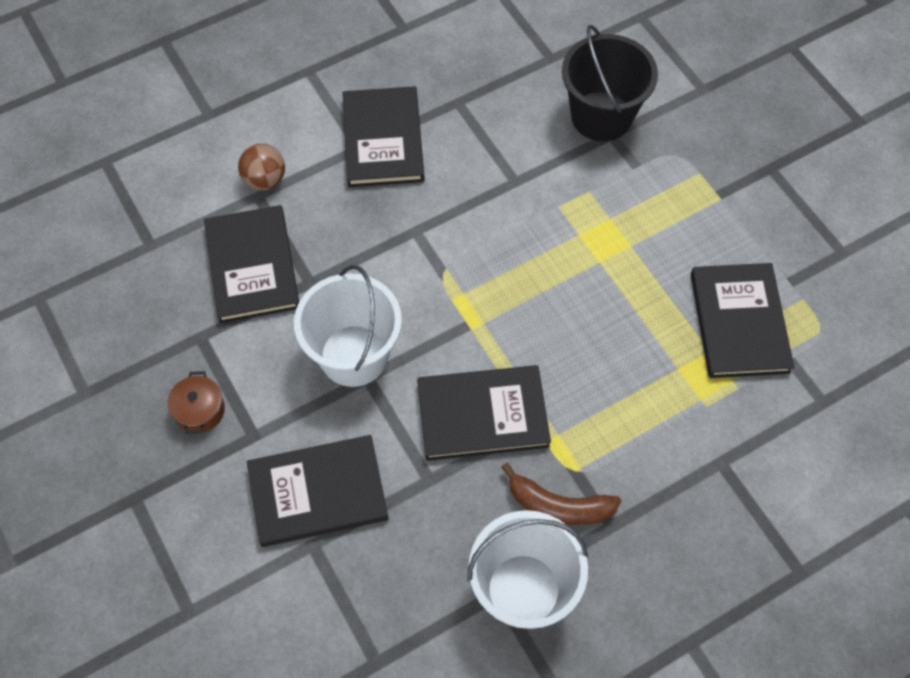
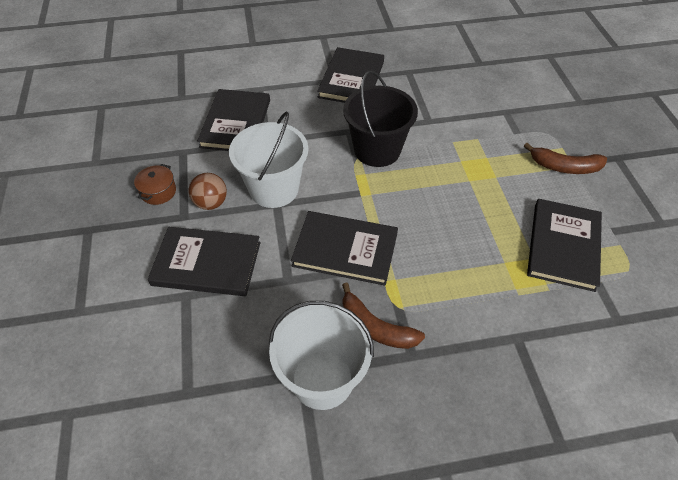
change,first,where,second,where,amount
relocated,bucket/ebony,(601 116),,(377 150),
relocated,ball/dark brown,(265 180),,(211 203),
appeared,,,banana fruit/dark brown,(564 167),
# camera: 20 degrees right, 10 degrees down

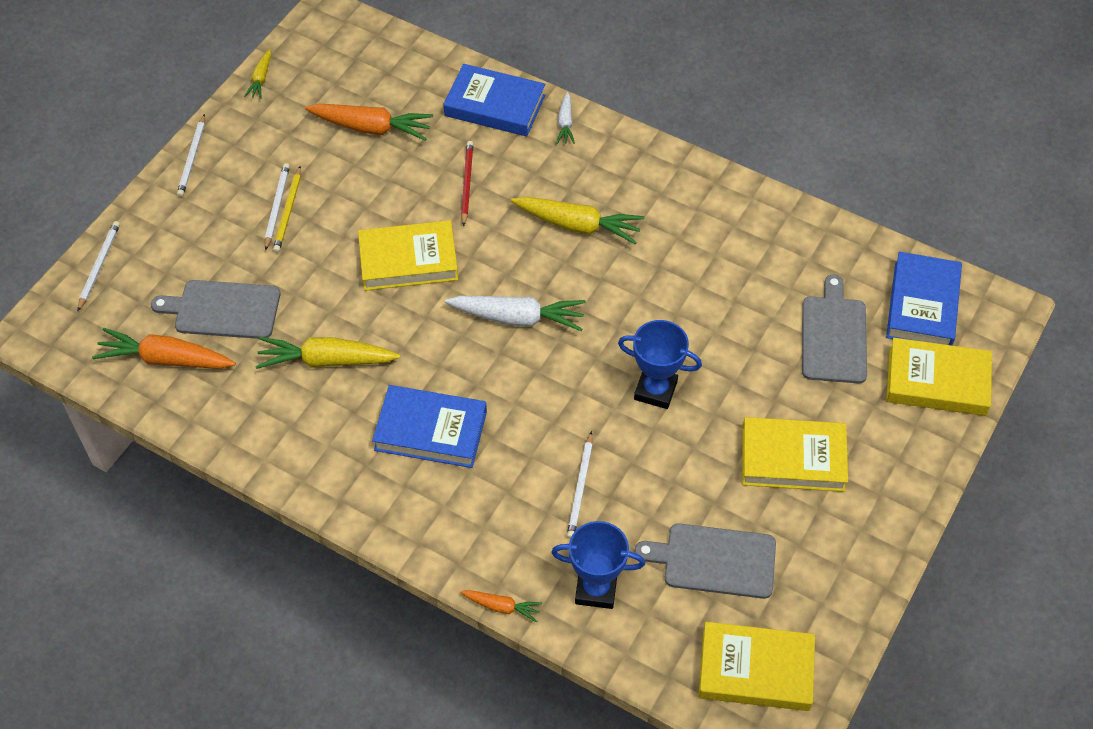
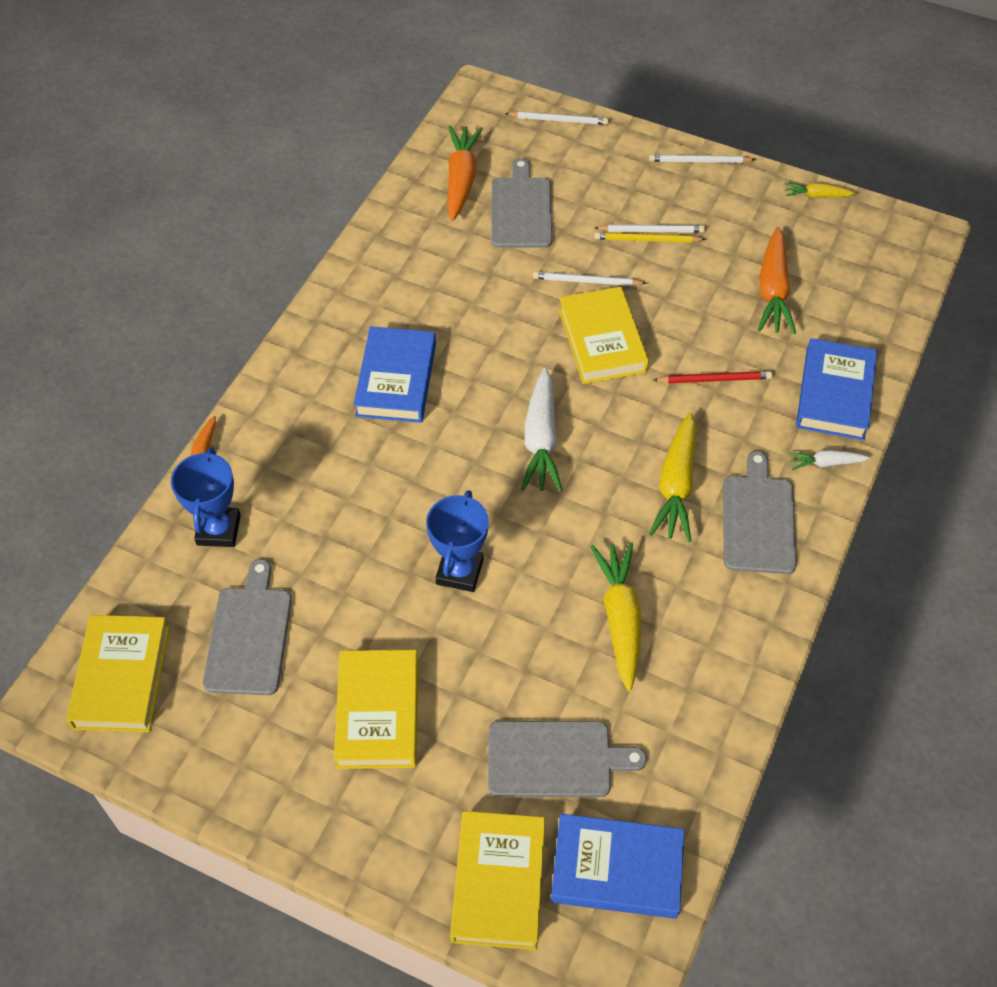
change,first,where,second,where,amount
relocated,toy carrot/yellow,(326 360),,(620 618),
relocated,lead pencil/snow-white,(580 487),,(587 281),
appeared,,,cutting board/gray,(758 520),
# camera: 85 degrees right, 0 degrees up

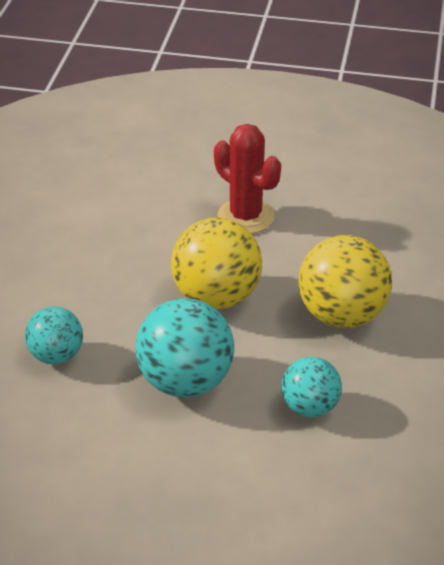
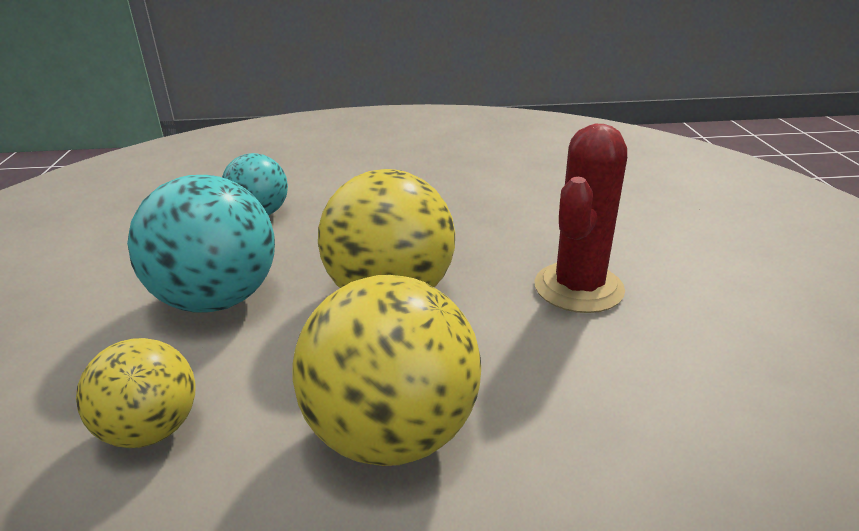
change,first,where,second,where,amount
colour,ball/teal,(309 407),ball/yellow,(152 429),
# camera: 75 degrees right, 10 degrees down

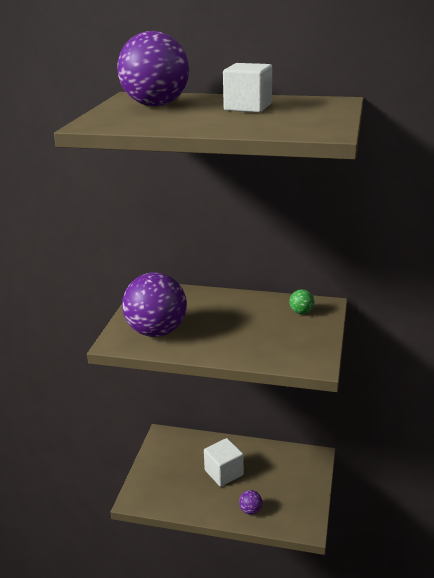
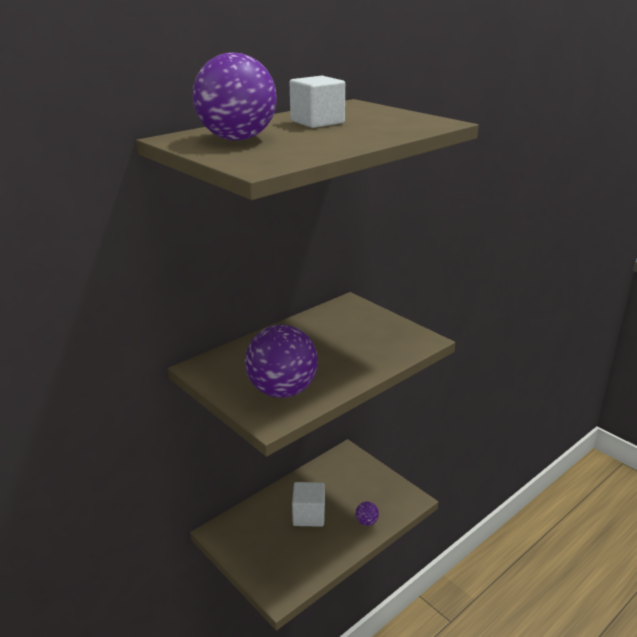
change,first,where,second,where,amount
missing,ball/leaf-green,(301 312),,,
# camera: 55 degrees left, 0 degrees up

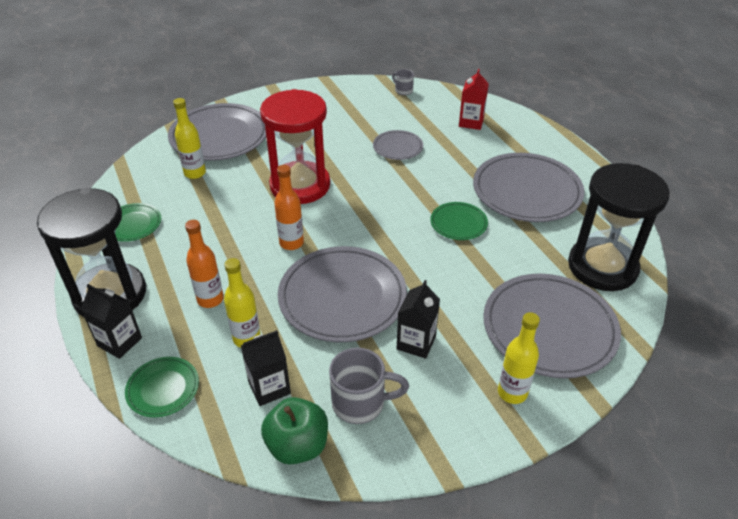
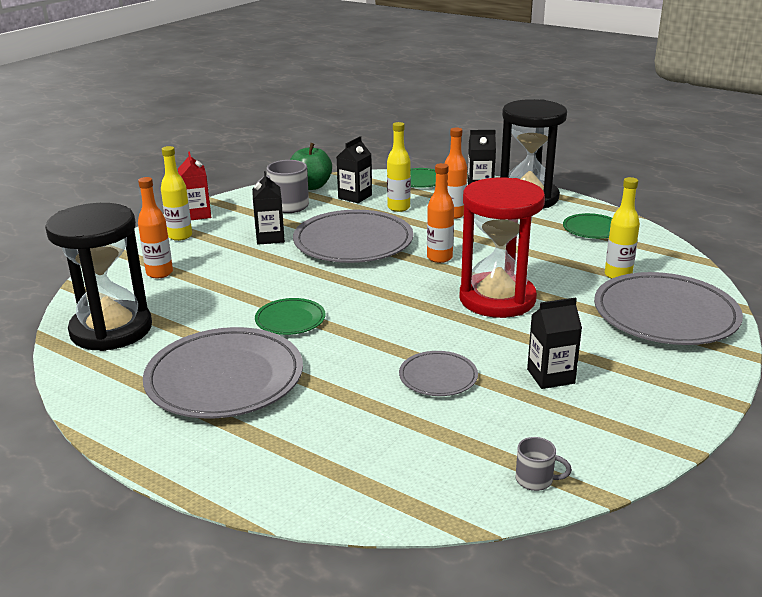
change,first,where,second,where,amount
relocated,juice carton/scarlet,(471 122),,(197 214),
exchanged,dinner plate/gray,(549 328),bottle/bright orange,(159 273),
appeared,,,juice carton/ebony,(550 376),
# camera: 150 degrees right, 15 degrees down

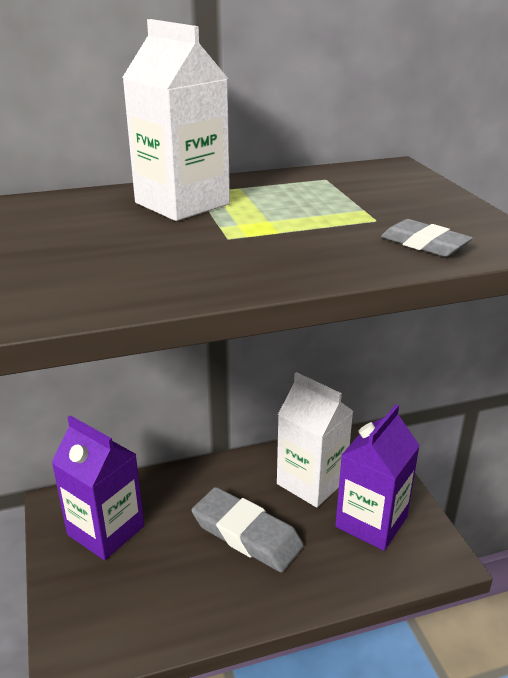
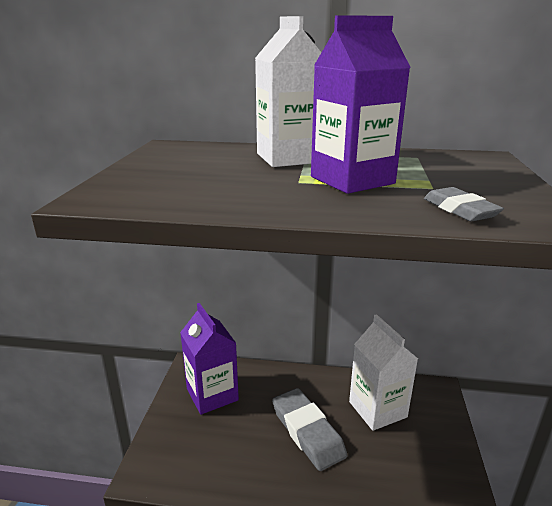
change,first,where,second,where,amount
relocated,juice carton/purple,(371 522),,(352 180),
# camera: 25 degrees right, 5 degrees down

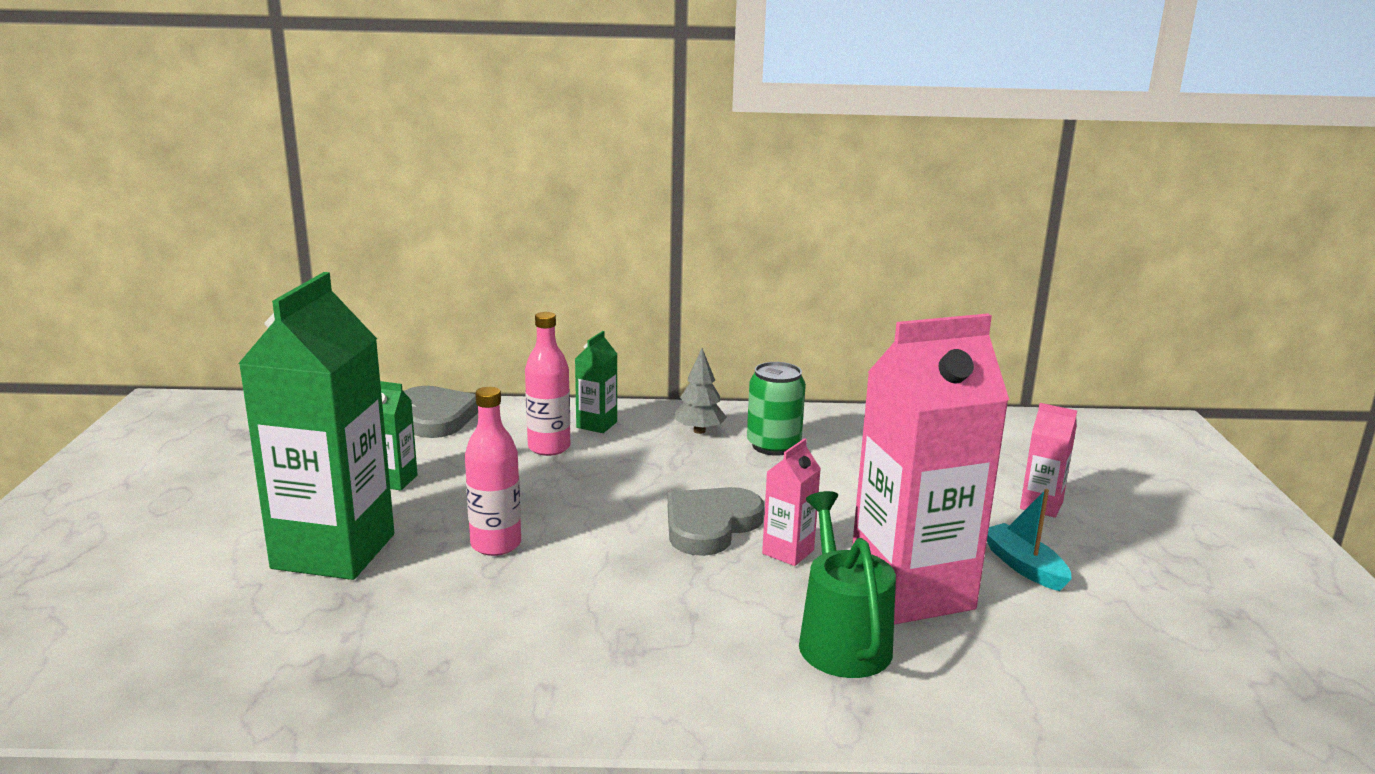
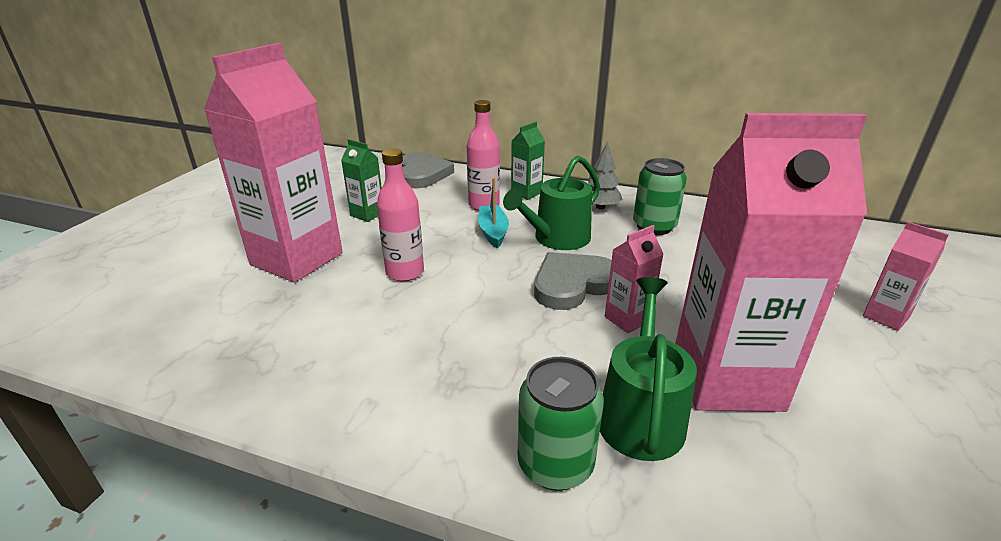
change,first,where,second,where,amount
colour,juice carton/leaf-green,(334 551),juice carton/rose-pink,(297 259),
relocated,sailboat/teal,(1024 566),,(493 232),
appeared,,,watering can/leaf-green,(557 239),
appeared,,,soda can/leaf-green,(555 464),
# camera: 20 degrees right, 10 degrees up

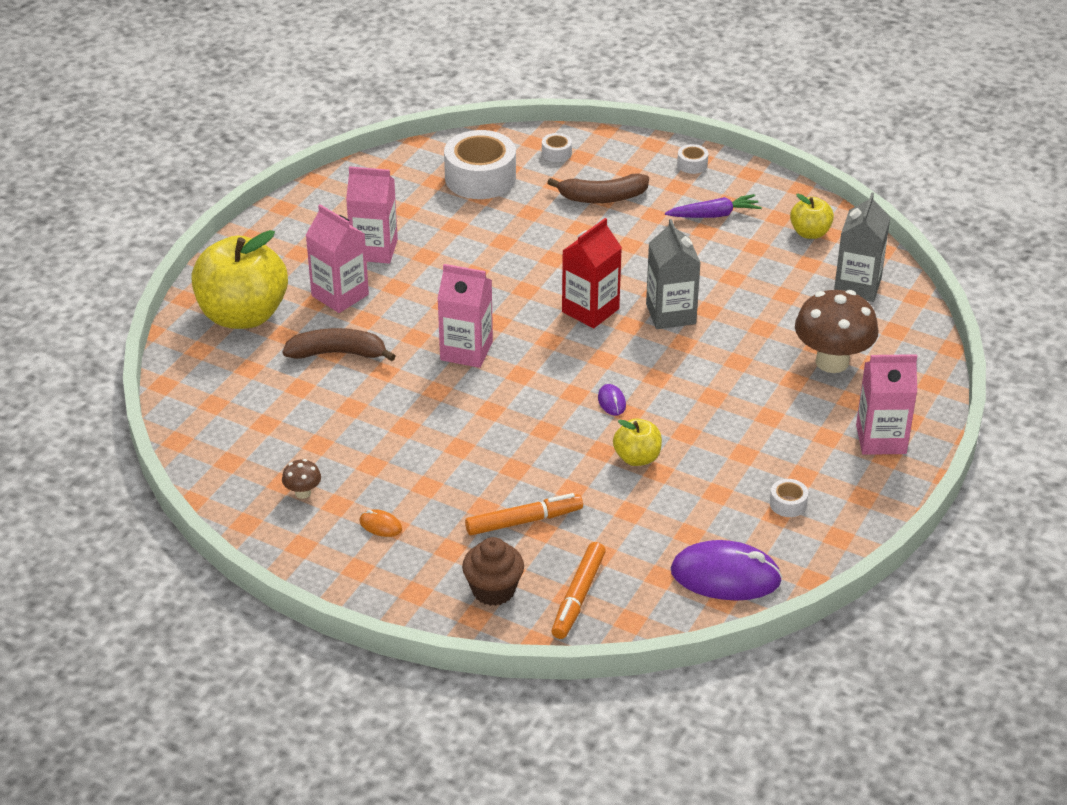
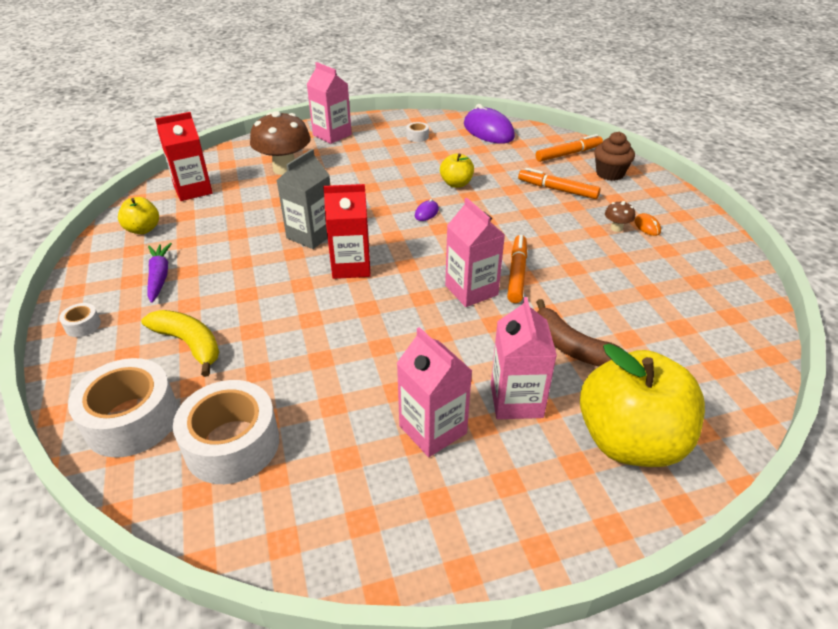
change,first,where,second,where,amount
size,tape/snow-white,(556 153),,(132 420),x2.32
colour,banana fruit/dark brown,(602 197),banana fruit/yellow,(189 344),
colour,juice carton/gray,(857 286),juice carton/scarlet,(193 190),
spun,toy carrot/purple,(714 215),,(159 277),45 degrees clockwise
relocated,toadstool/dark brown,(303 493),,(616 228),
appeared,,,marker pen/bright orange,(517 273),
# camera: 135 degrees left, 0 degrees up

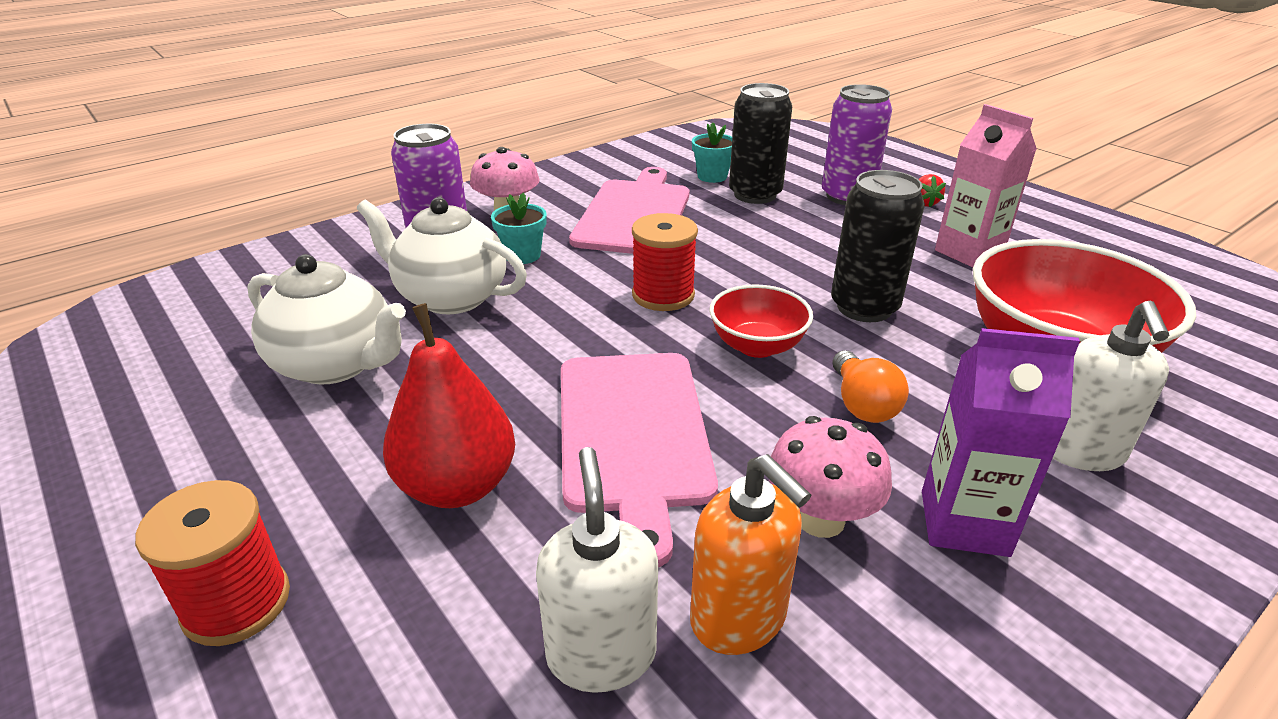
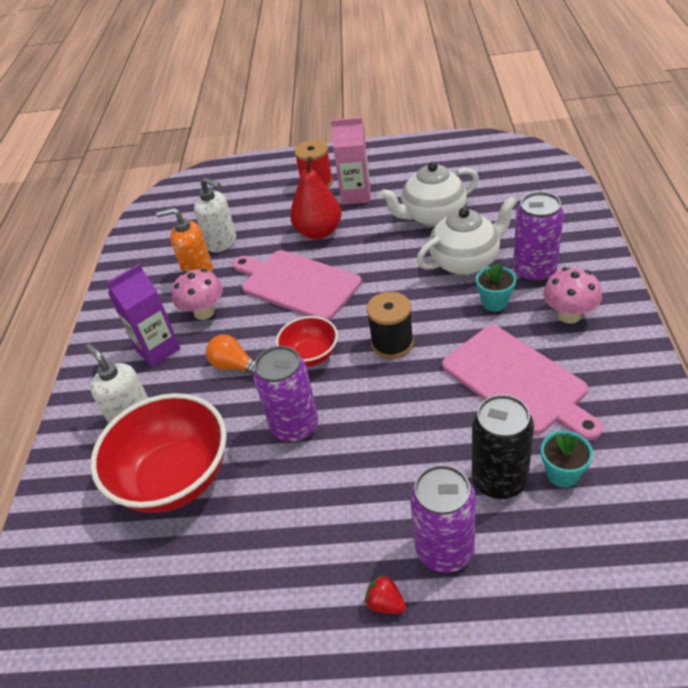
change,first,where,second,where,amount
relocated,juice carton/rose-pink,(968 253),,(356 195),
colour,soda can/ebony,(864 307),soda can/purple,(295 426),
colour,spool/scarlet,(663 295),spool/ebony,(392 343),
# camera: 135 degrees right, 10 degrees up

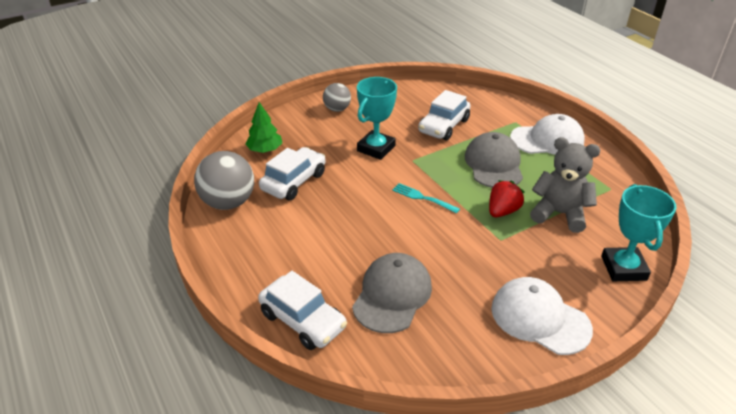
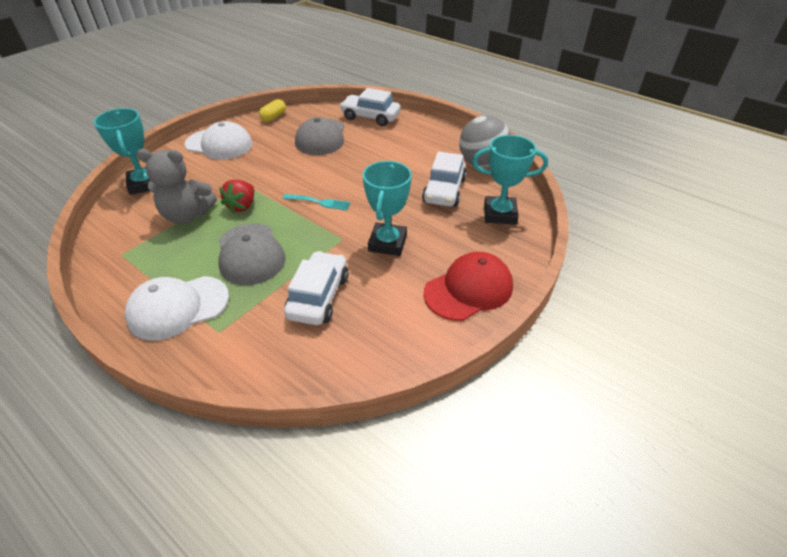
change,first,where,second,where,amount
exchanged,ball/gray,(337 109),peaked cap/scarlet,(469 289),
exchanged,toy tree/leaf-green,(265 150),trophy/teal,(499 214),
appeared,,,capsule/yellow,(273 117),
# camera: 160 degrees right, 5 degrees up

